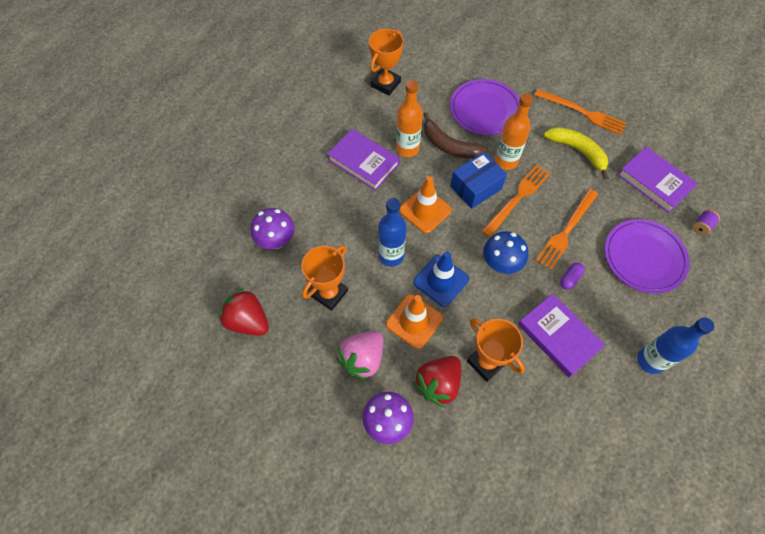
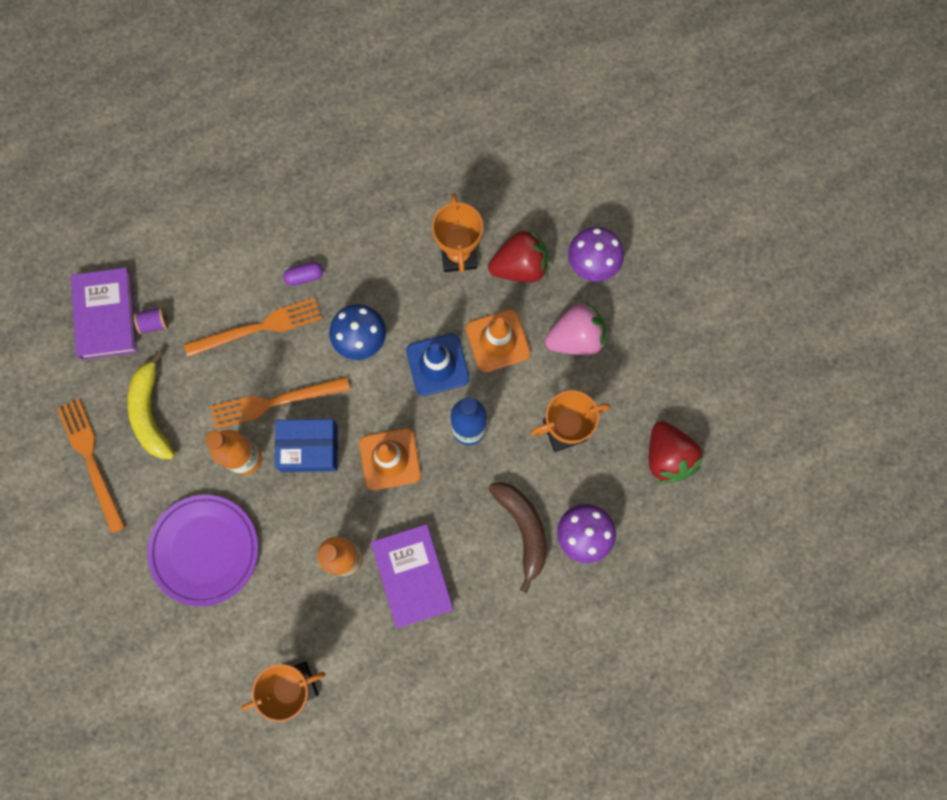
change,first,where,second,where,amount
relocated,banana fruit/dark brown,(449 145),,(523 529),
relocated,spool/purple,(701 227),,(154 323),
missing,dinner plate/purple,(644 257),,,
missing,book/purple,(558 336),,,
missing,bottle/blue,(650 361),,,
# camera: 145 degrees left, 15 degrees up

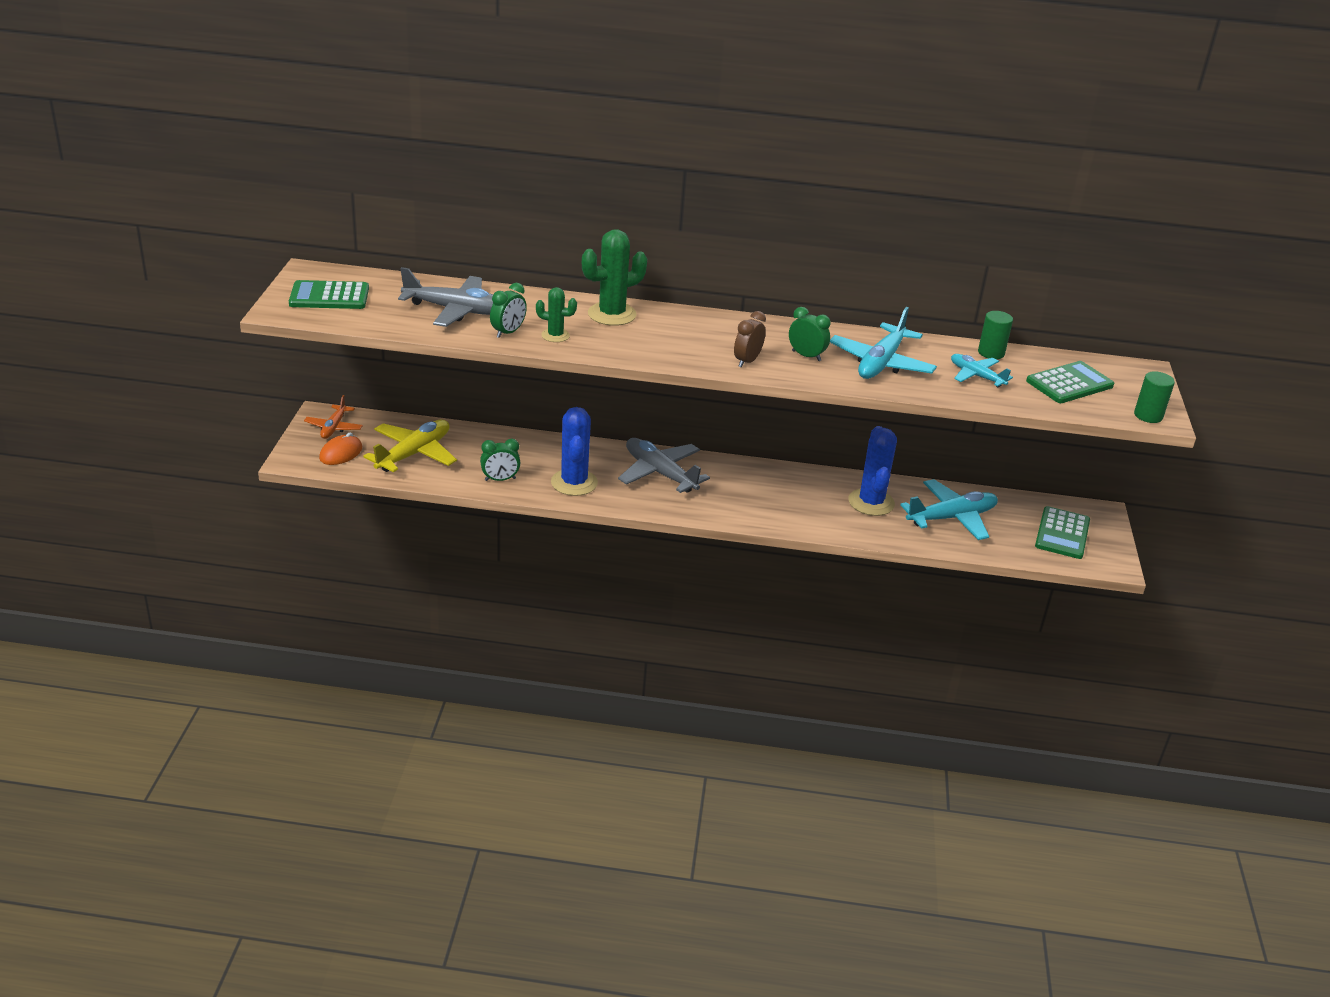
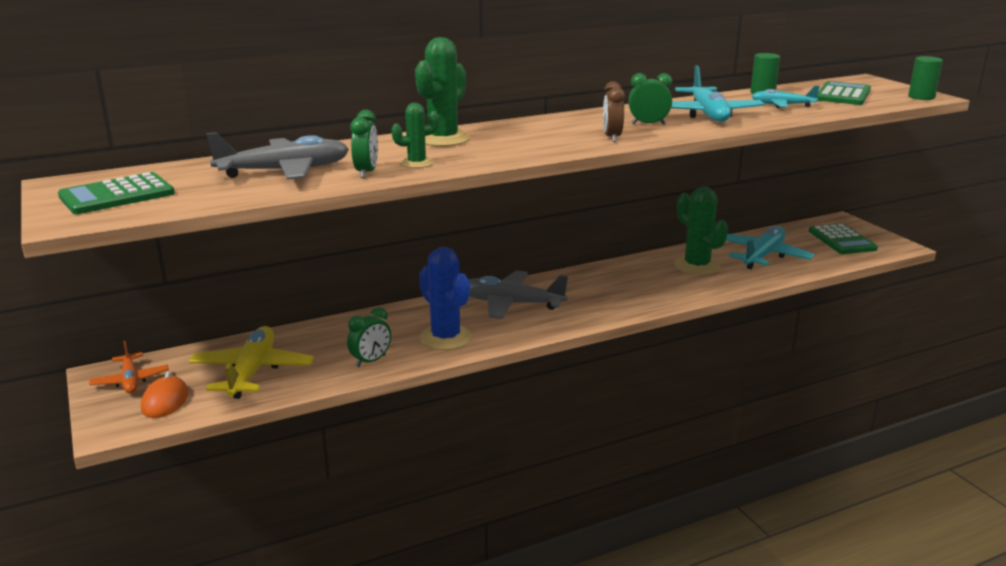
change,first,where,second,where,amount
colour,prickly plant/blue,(871 502),prickly plant/leaf-green,(697 266),
# camera: 30 degrees left, 10 degrees down

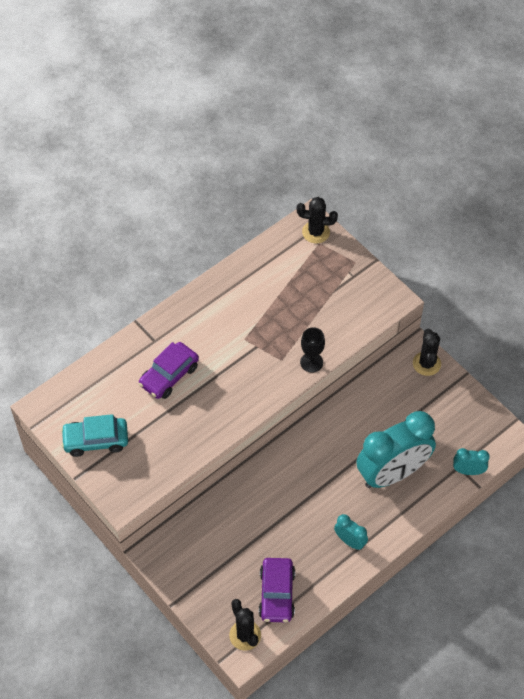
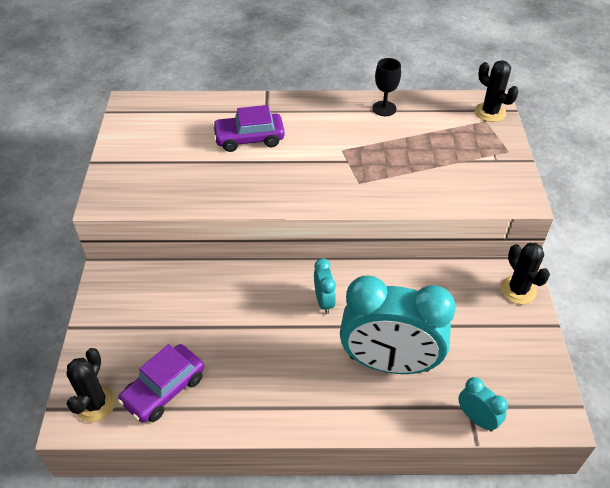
change,first,where,second,where,amount
relocated,chalice/ebony,(311 362),,(384 108),
spun,prickly plant/ebony,(426 364),,(518 290),60 degrees counterclockwise
missing,automobile/teal,(96 440),,,
relocated,clock/teal,(350 541),,(324 301),
# camera: 40 degrees right, 10 degrees down

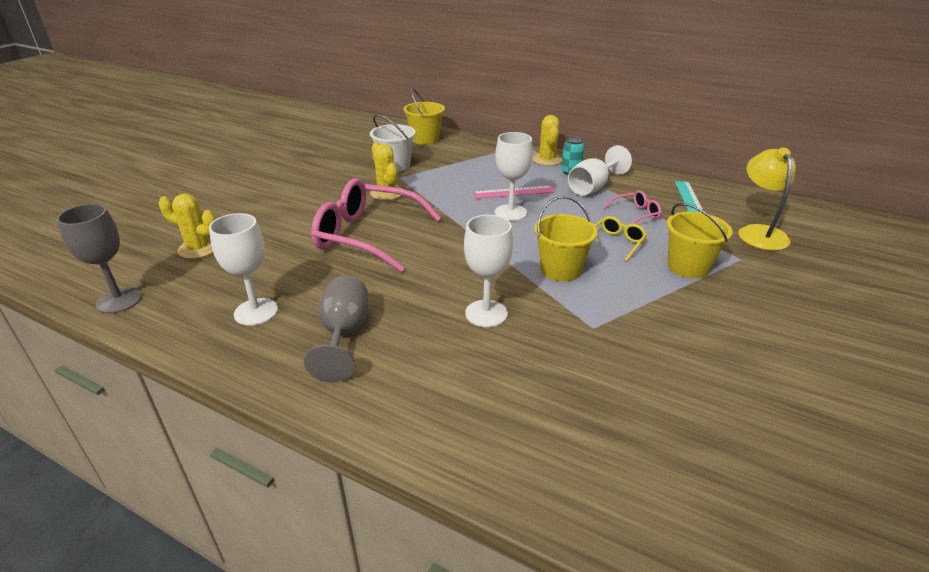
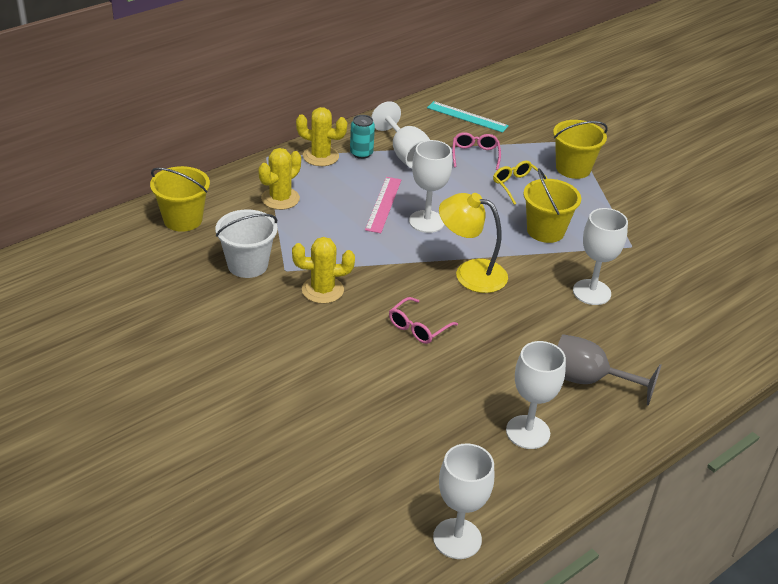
change,first,where,second,where,amount
relocated,desk lamp/yellow,(759 232),,(470 273),
size,spectacles/rose-pink,(368 236),,(418 327),x0.45
relocated,prickly plant/yellow,(198 248),,(280 199),
colour,chalice/gray,(119 300),chalice/snow-white,(457 538),
# camera: 70 degrees left, 5 degrees up

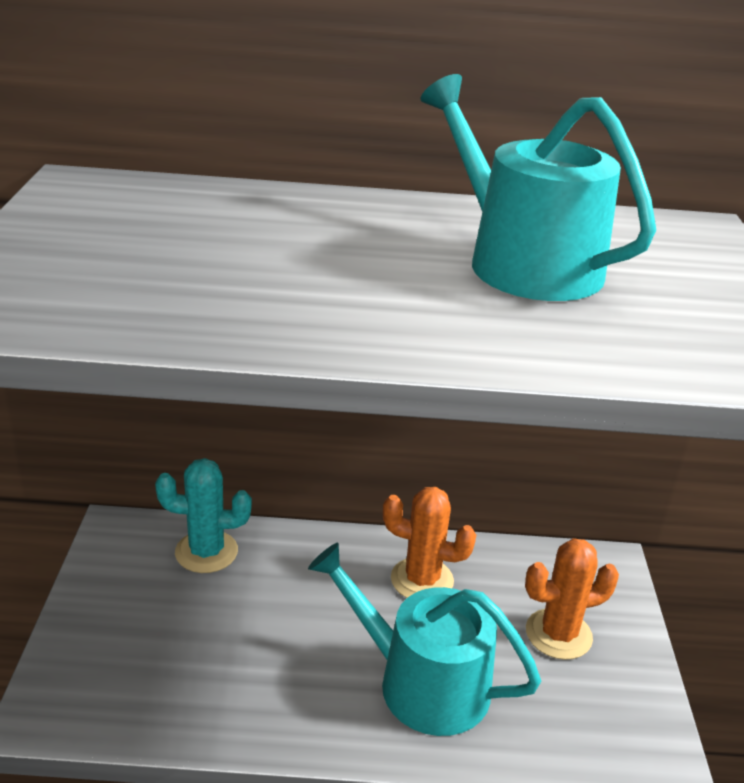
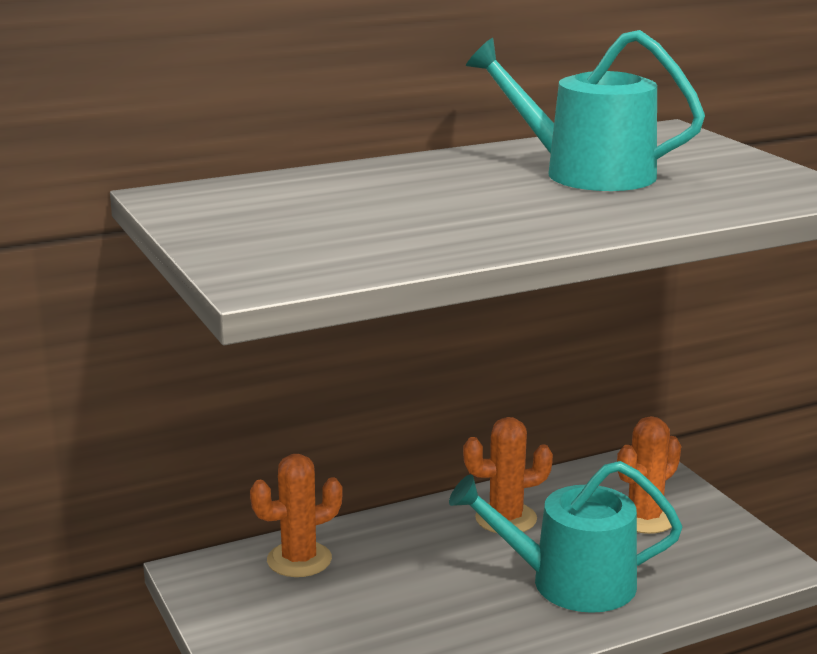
change,first,where,second,where,amount
colour,prickly plant/teal,(206 552),prickly plant/bright orange,(299 560),
# camera: 25 degrees left, 10 degrees down

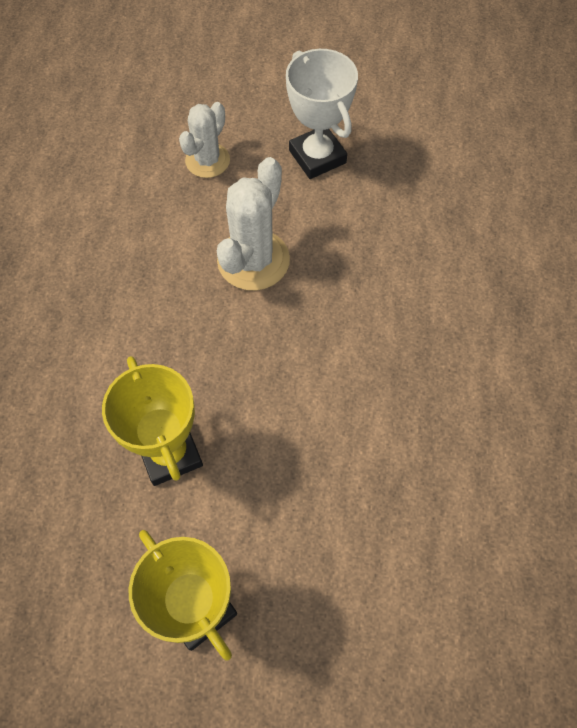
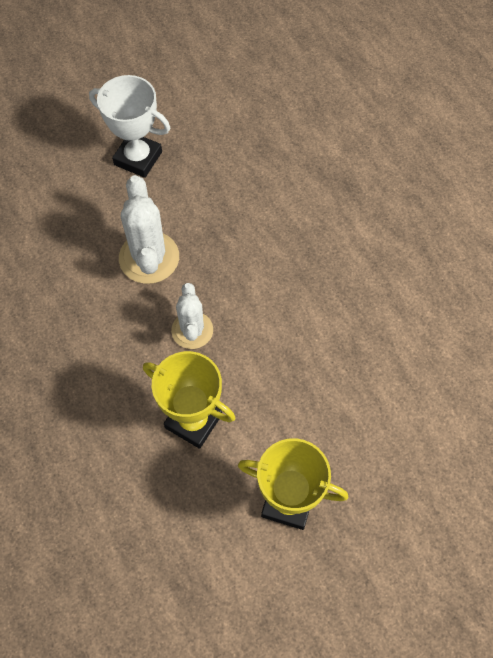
change,first,where,second,where,amount
relocated,prickly plant/snow-white,(207 160),,(192 330),
# camera: 35 degrees left, 0 degrees up

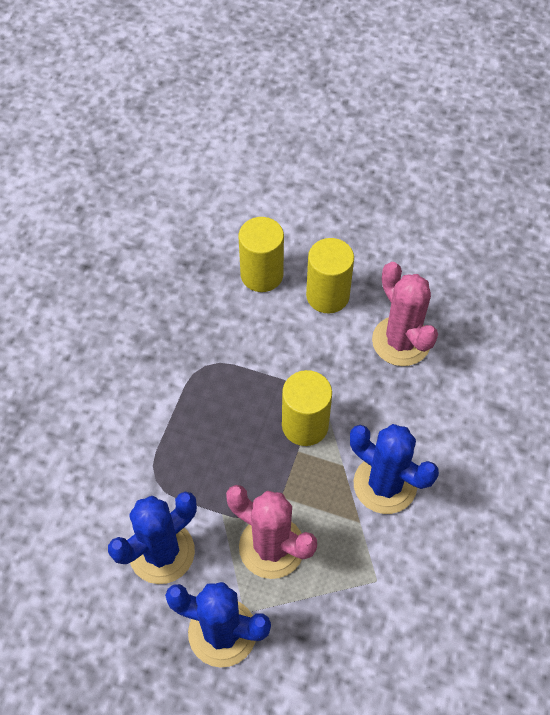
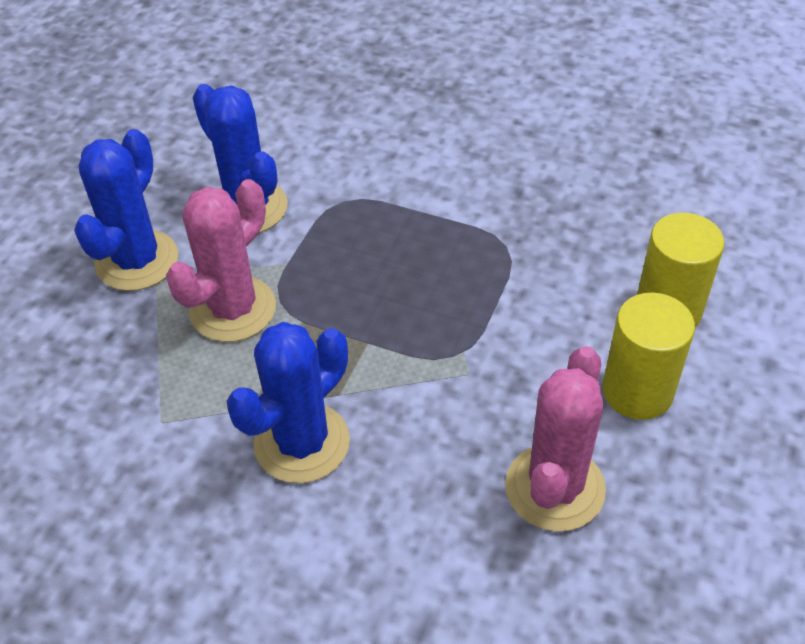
change,first,where,second,where,amount
spun,prickly plant/rose-pink,(401 341),,(554 488),45 degrees counterclockwise
missing,cylinder/yellow,(305 425),,,
# camera: 95 degrees right, 10 degrees down

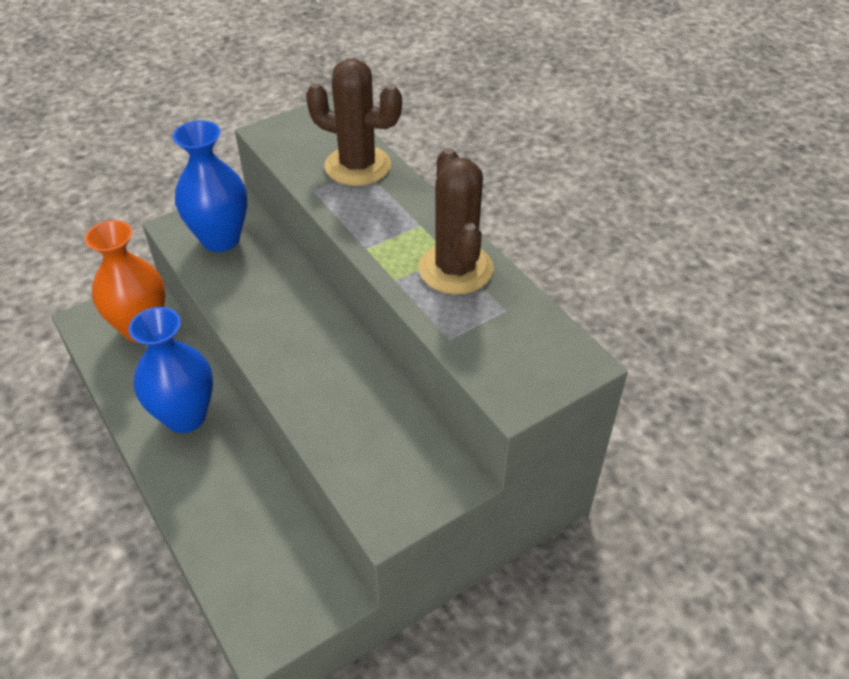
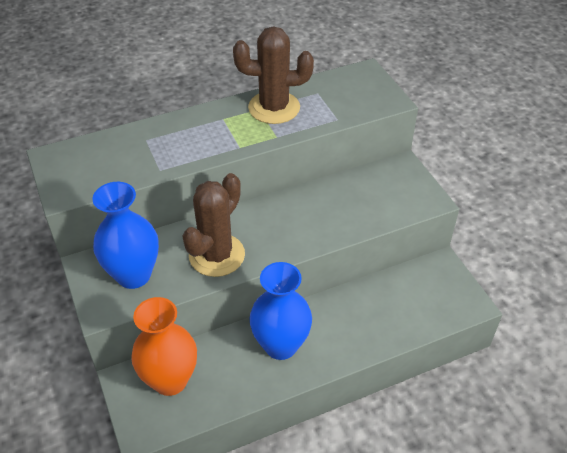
change,first,where,second,where,amount
relocated,prickly plant/dark brown,(358 166),,(217 255),
# camera: 80 degrees left, 0 degrees up

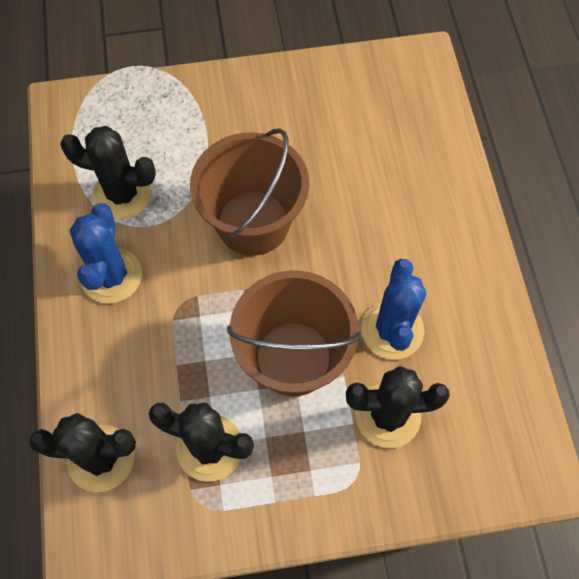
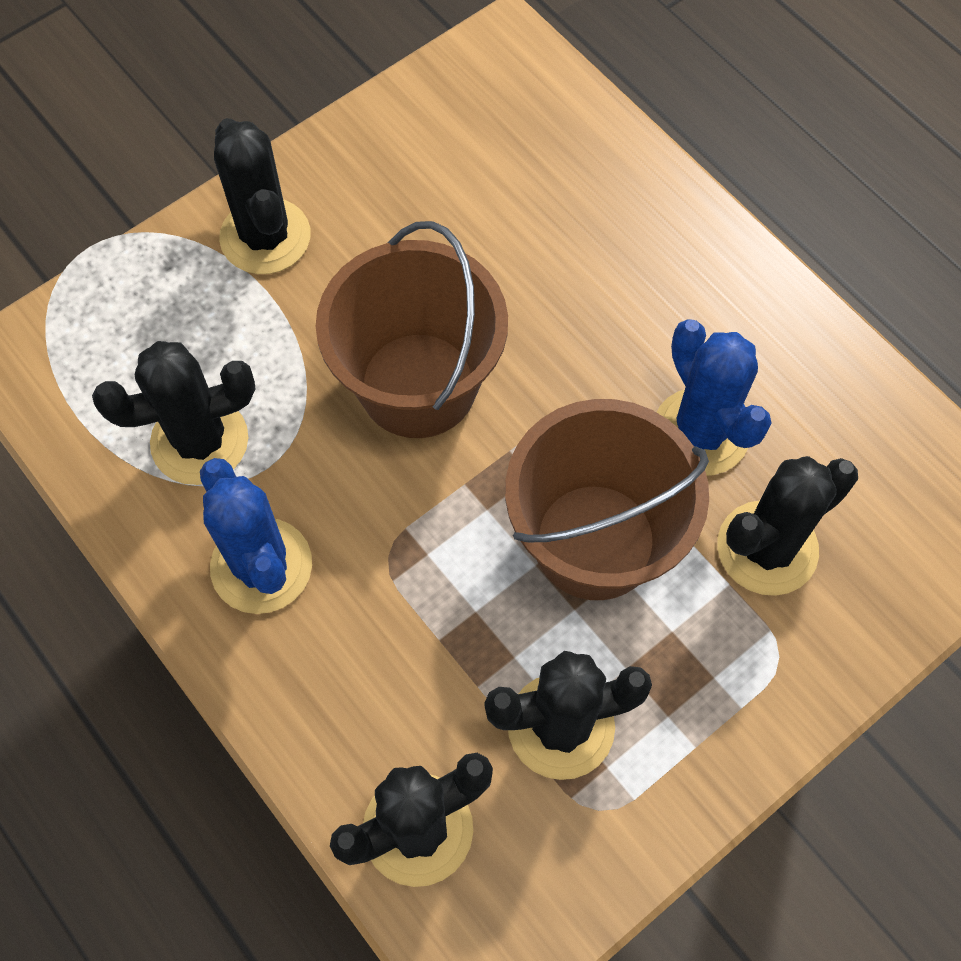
change,first,where,second,where,amount
appeared,,,prickly plant/ebony,(265 237),
# camera: 30 degrees left, 0 degrees up

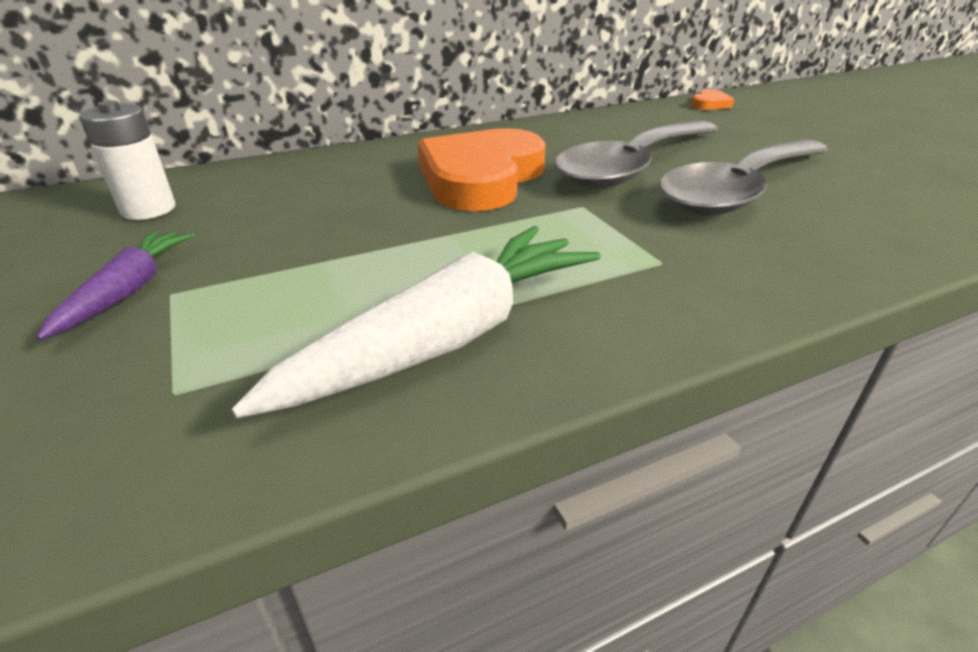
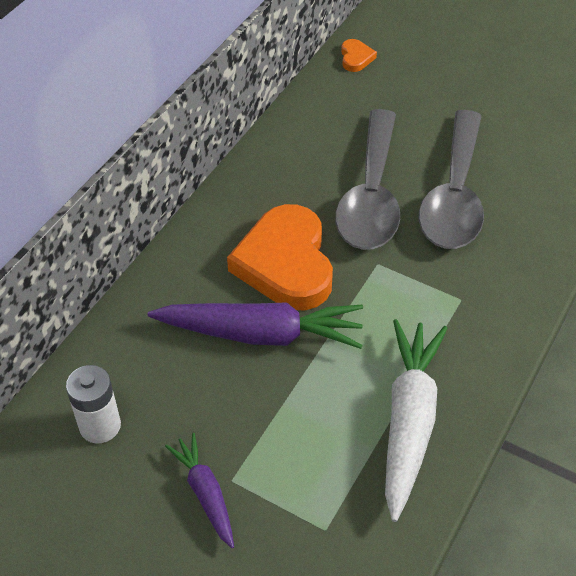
change,first,where,second,where,amount
appeared,,,toy carrot/purple,(261 334),
# camera: 35 degrees left, 15 degrees up

